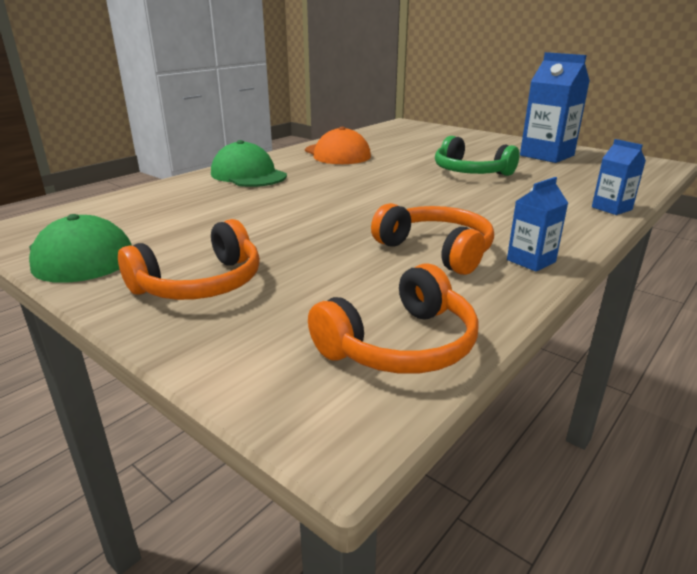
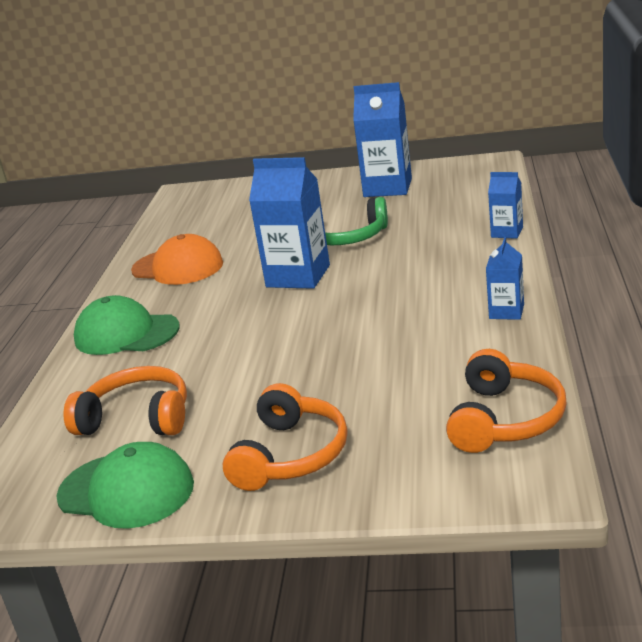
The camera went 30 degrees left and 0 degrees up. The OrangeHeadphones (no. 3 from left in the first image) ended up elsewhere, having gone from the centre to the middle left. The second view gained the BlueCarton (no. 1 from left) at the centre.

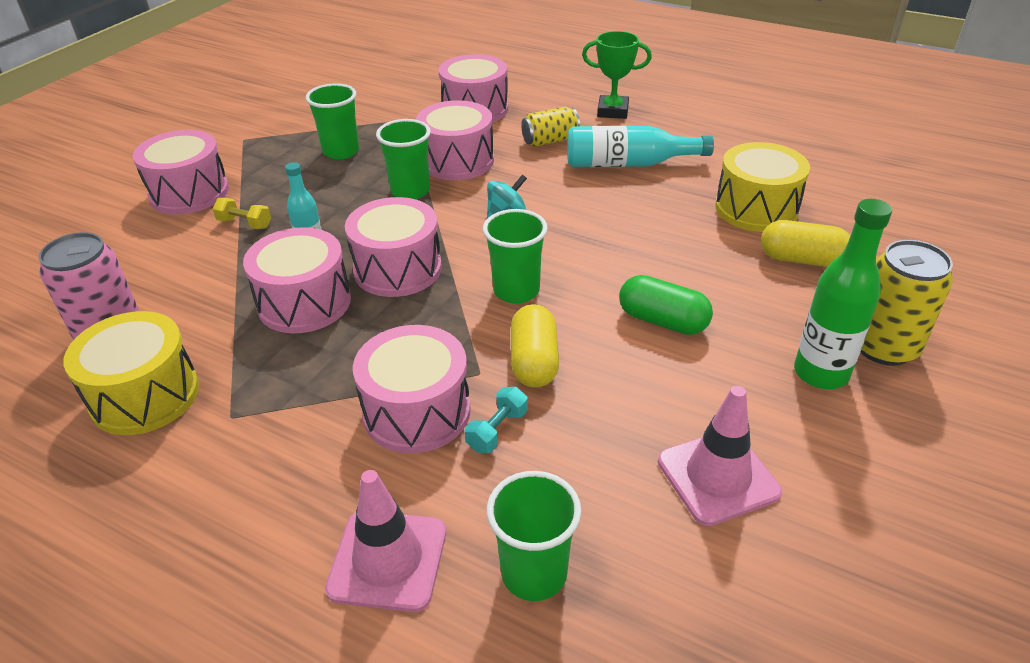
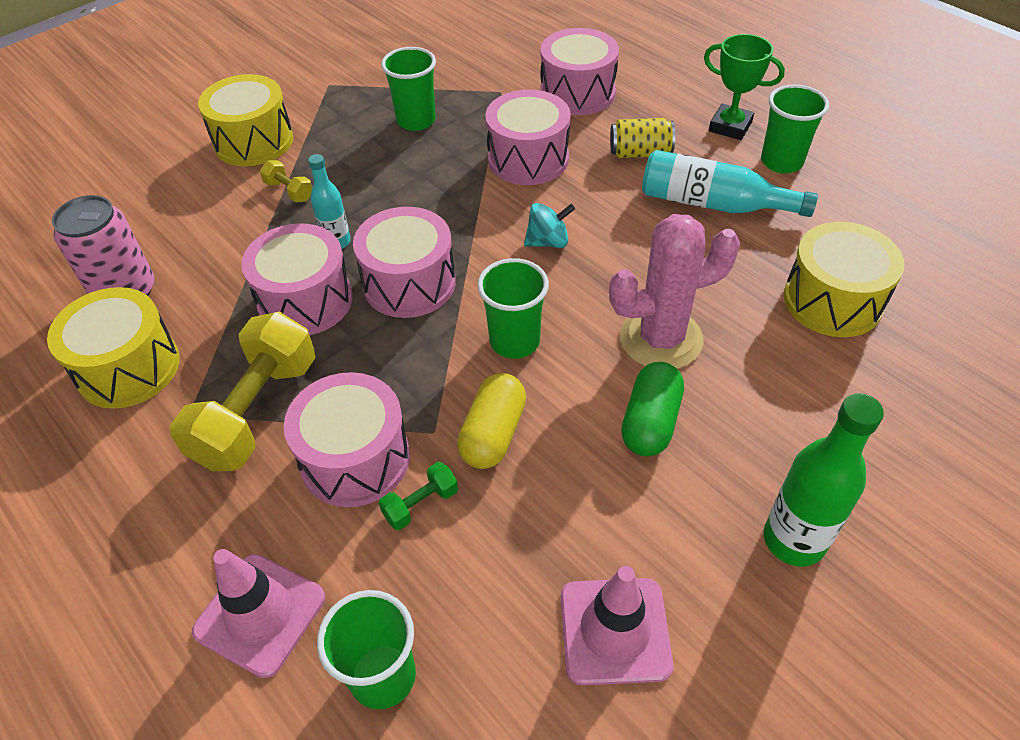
The camera went 20 degrees right and 10 degrees up. What was the PinkDrum (no. 1 from left) at the top left turned into the YellowDrum (no. 2 from left) at the top left. The GreenCup (no. 2 from left in the first image) ended up elsewhere, having gone from the top centre to the top right. What was the TurquoiseDumbbell at the centre turned into the GreenDumbbell at the bottom centre. The GreenCapsule at the centre ended up facing another way, 60 degrees clockwise from before. The second view lost the YellowCapsule (no. 2 from left) at the middle right. The second view lost the YellowCan (no. 2 from left) at the middle right. The second view gained the YellowDumbbell (no. 1 from left) at the middle left. The second view gained the PinkCactus at the centre.

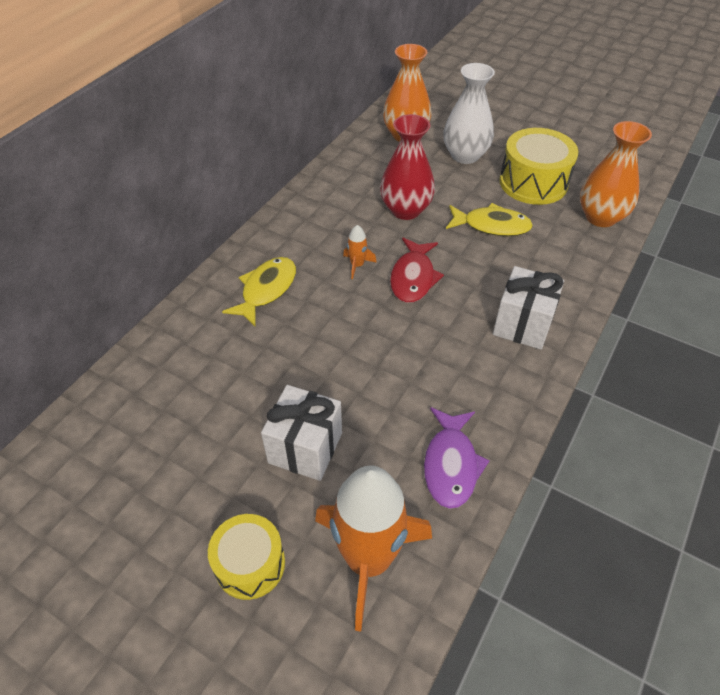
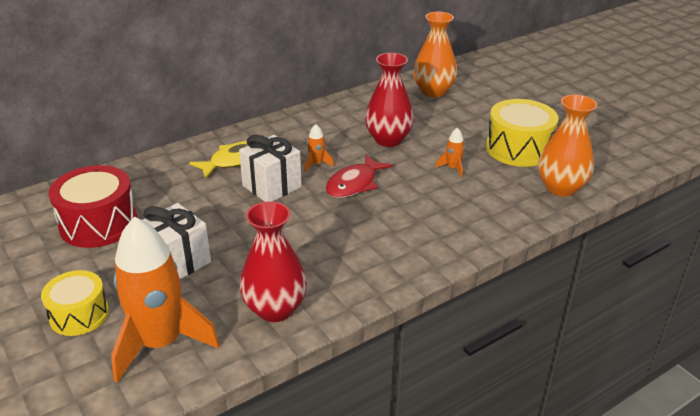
The camera went 25 degrees right and 15 degrees down. Where the PurpleFish stood at the centre, the RedVase (no. 1 from left) came to stand at the centre. The second view lost the WhiteVase at the top centre. Where the YellowFish (no. 2 from left) stood at the top right, the OrangeRocket (no. 3 from left) came to stand at the centre. The WhiteGift (no. 2 from left) ended up elsewhere, having gone from the middle right to the centre. The second view gained the RedDrum at the middle left.

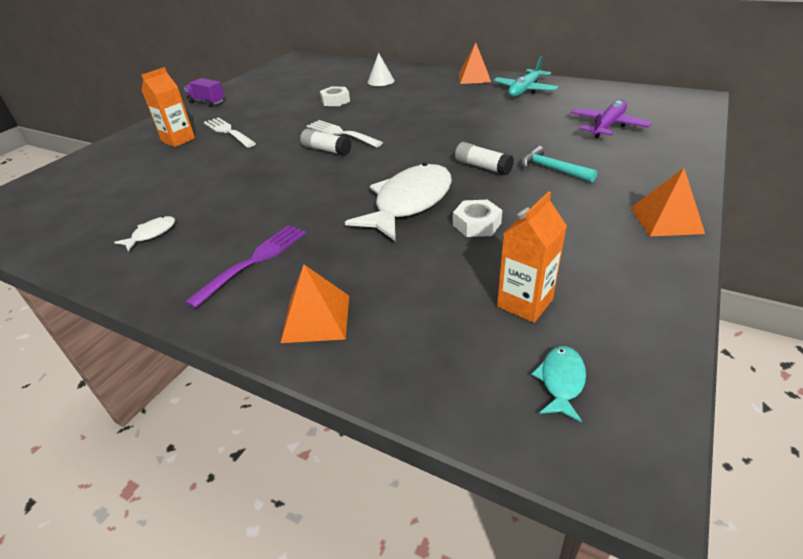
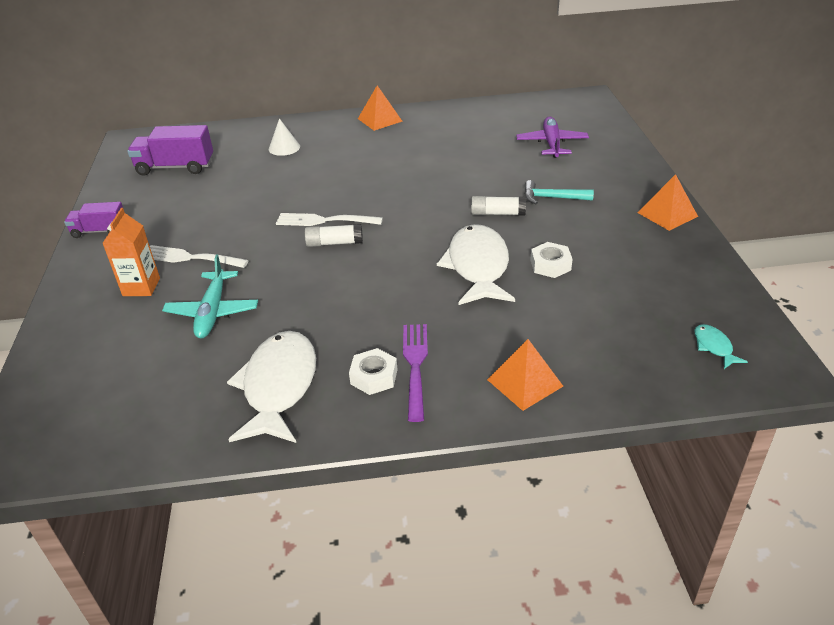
The camera went 35 degrees left and 0 degrees up. The size of the WhiteFish (no. 1 from left) at the middle left changed by a factor of 2.33. The WhiteNut (no. 1 from left) ended up elsewhere, having gone from the top centre to the centre. The TurquoisePlane ended up elsewhere, having gone from the top centre to the middle left. The second view lost the OrangeCarton (no. 2 from left) at the centre. The second view gained the PurpleTruck (no. 2 from left) at the top left.

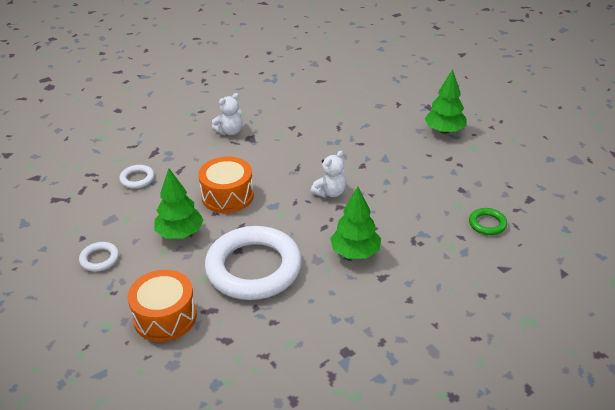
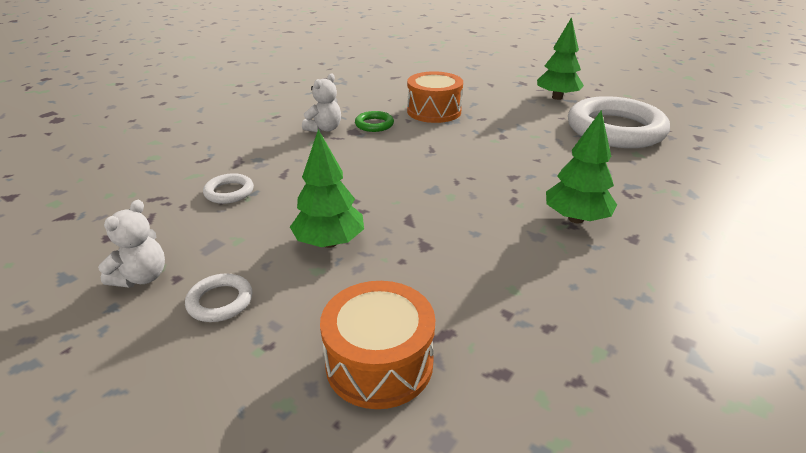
The camera went 20 degrees left and 5 degrees down. The OrangeDrum (no. 2 from left) ended up elsewhere, having gone from the centre to the top centre. The WhiteRing (no. 3 from left) ended up elsewhere, having gone from the centre to the top right. The WhiteTeddyBear (no. 2 from left in the first image) ended up elsewhere, having gone from the centre to the middle left. The GreenRing ended up elsewhere, having gone from the middle right to the top centre.

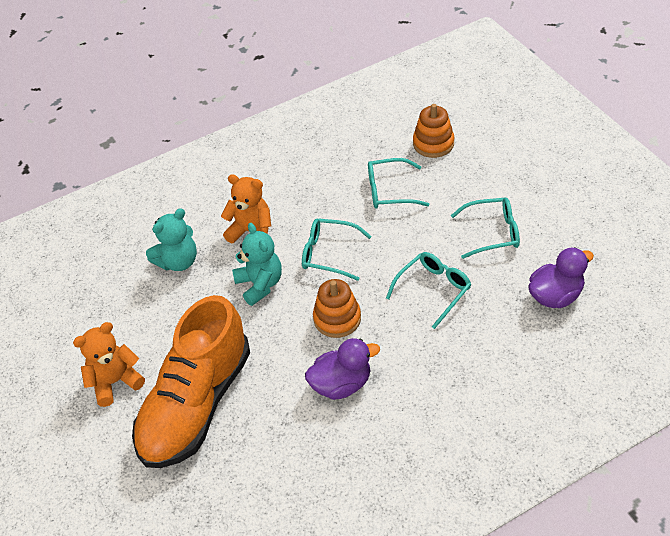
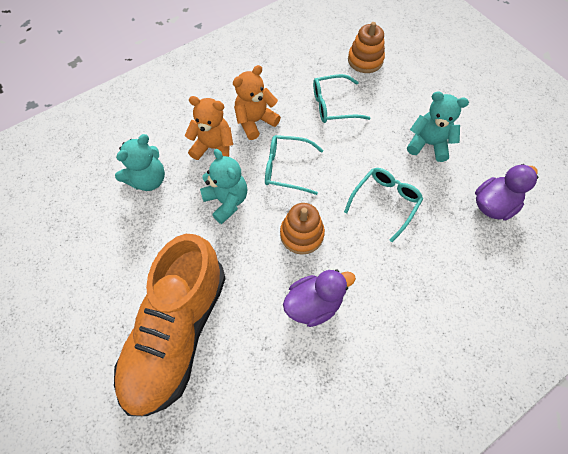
The camera went 10 degrees left and 15 degrees up. The OrangeTeddyBear (no. 1 from left in the first image) ended up elsewhere, having gone from the bottom left to the top centre. Where the TurquoiseGlasses (no. 4 from left) stood at the middle right, the TurquoiseTeddyBear (no. 3 from left) came to stand at the top right.

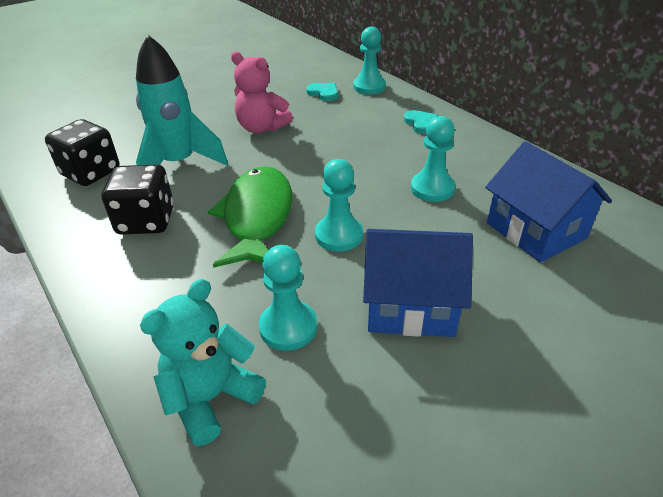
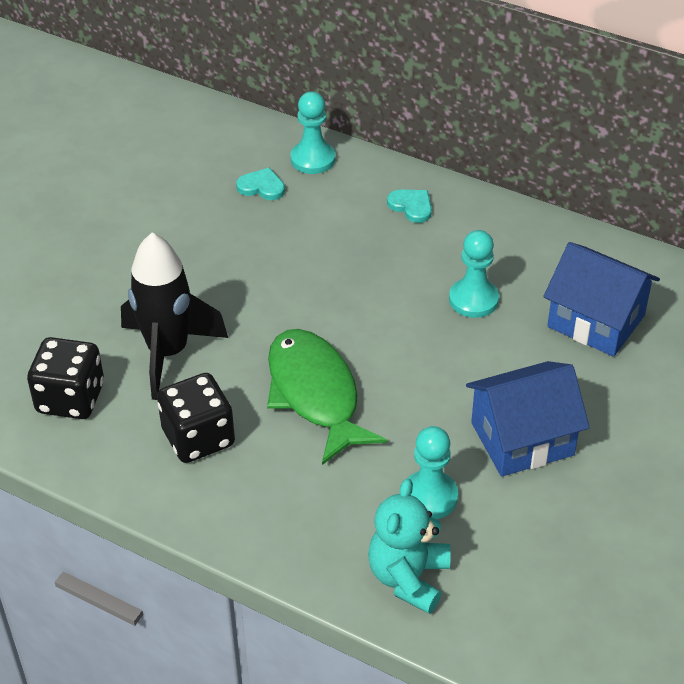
The camera went 25 degrees left and 5 degrees up. What was the TurquoiseRocket at the top left turned into the BlackRocket at the middle left. The second view lost the PinkTeddyBear at the top centre. The second view lost the TurquoisePawn (no. 2 from left) at the centre.

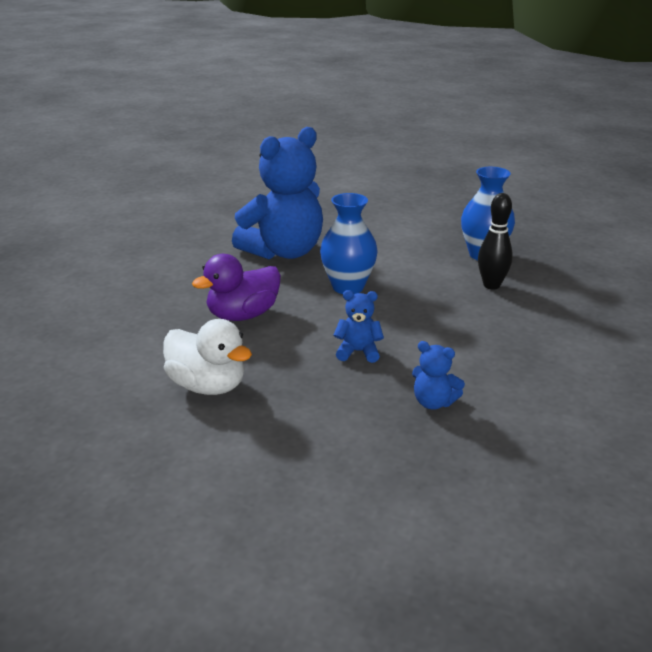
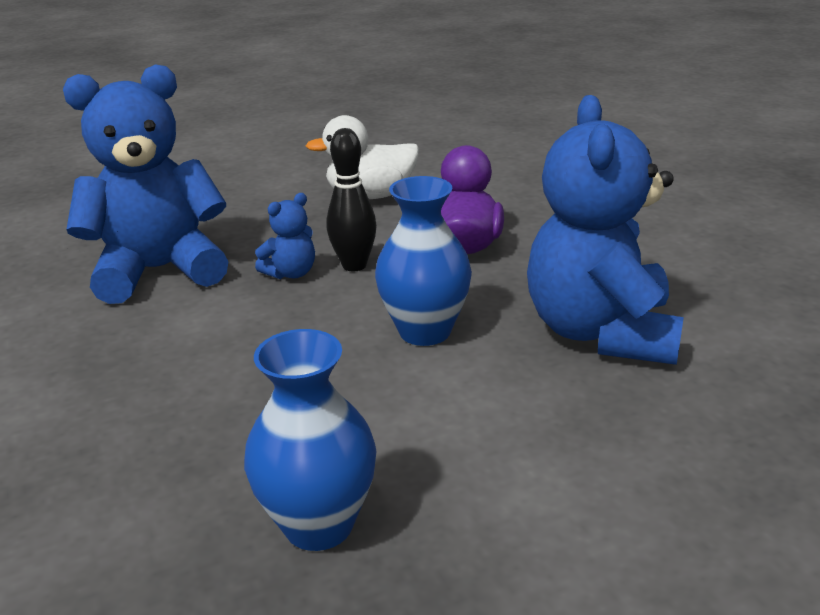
The camera went 135 degrees right and 0 degrees up. The size of the BlueTeddyBear (no. 3 from left in the first image) at the middle right changed by a factor of 2.35. The BlackBowlingPin ended up elsewhere, having gone from the middle right to the top centre.

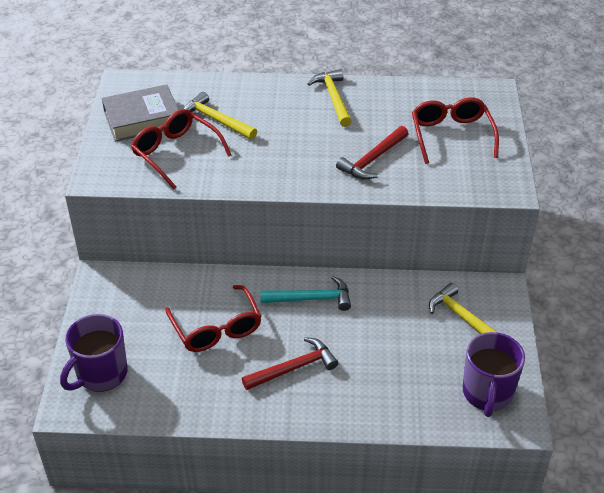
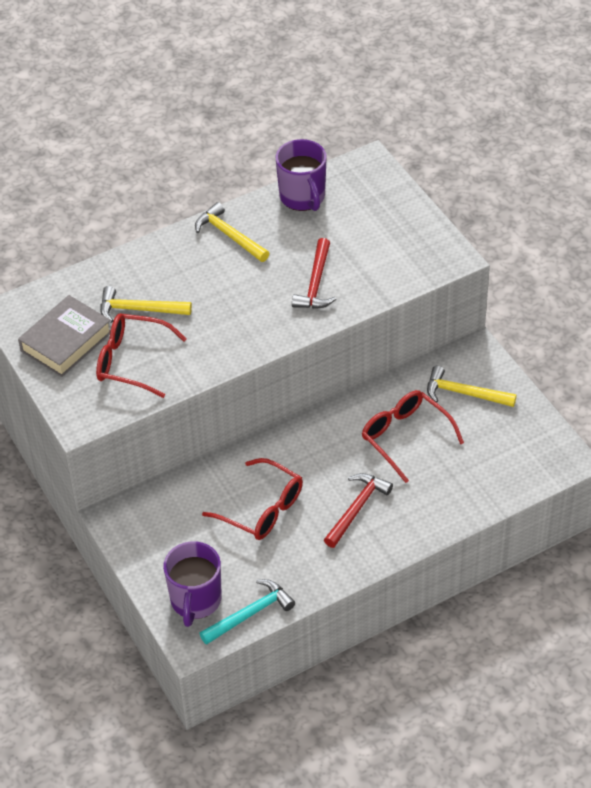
The camera went 30 degrees left and 5 degrees up. The TurquoiseHammer ended up elsewhere, having gone from the centre to the bottom centre. The RedGlasses (no. 3 from left) ended up elsewhere, having gone from the top right to the middle right. The PurpleMug (no. 2 from left) ended up elsewhere, having gone from the bottom right to the top centre.

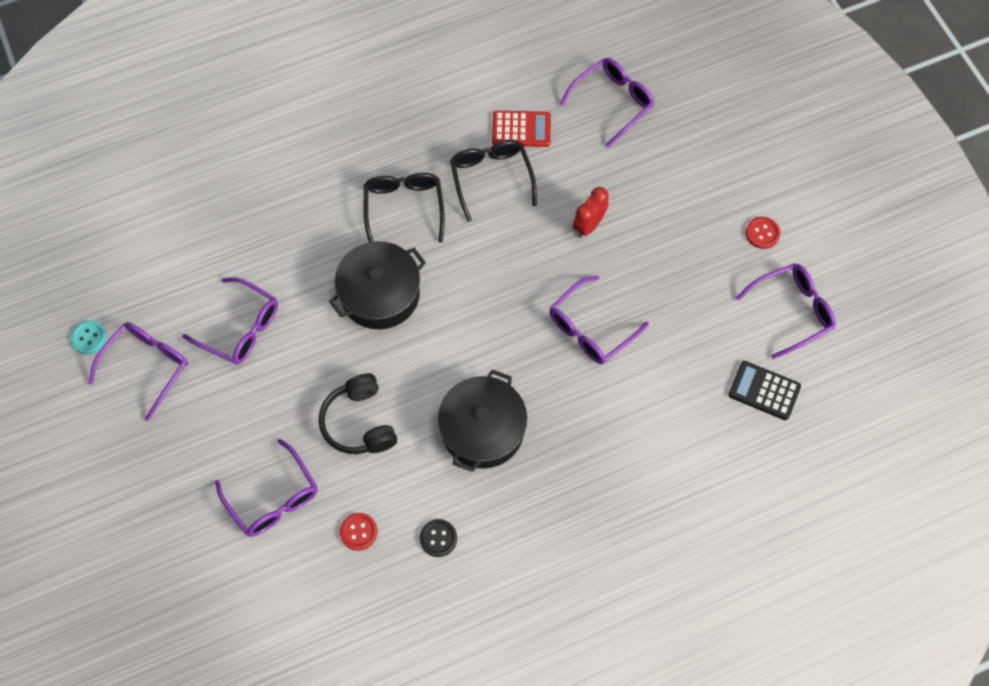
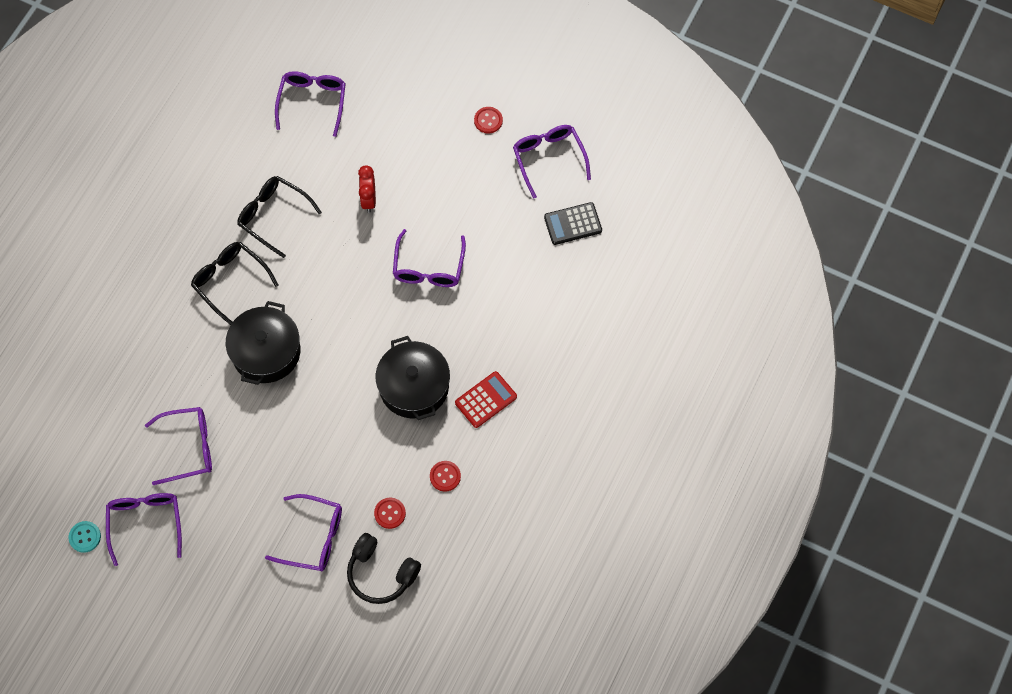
The camera went 40 degrees left and 0 degrees up. The BlackHeadphones ended up elsewhere, having gone from the centre to the bottom centre. What was the BlackButton at the bottom centre turned into the RedButton (no. 2 from left) at the bottom centre. The RedCalculator ended up elsewhere, having gone from the top centre to the centre. The PurpleGlasses (no. 6 from left) at the middle right ended up facing another way, 45 degrees counterclockwise from before.

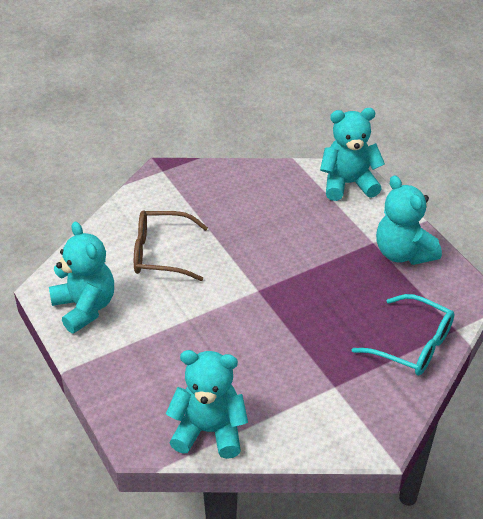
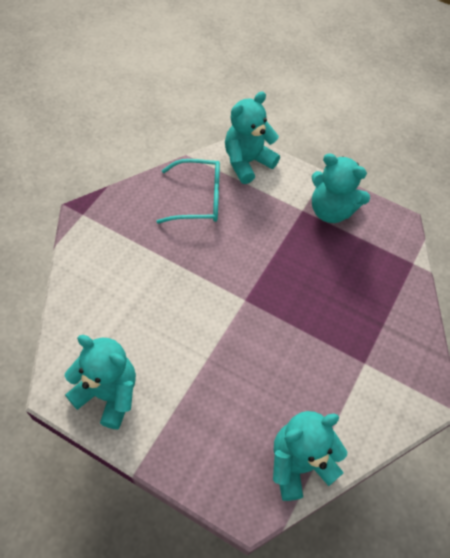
The camera went 35 degrees left and 15 degrees up. The second view lost the BrownGlasses at the centre. The TurquoiseGlasses ended up elsewhere, having gone from the middle right to the centre.

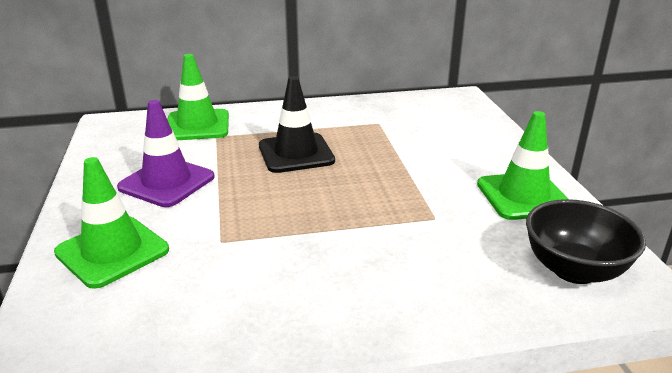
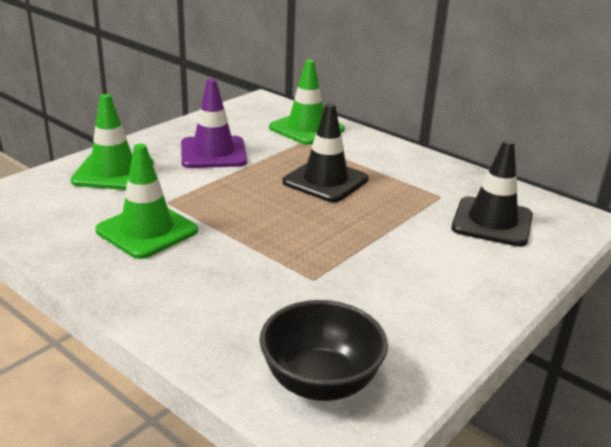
The camera went 50 degrees right and 0 degrees up. The GreenTrafficCone (no. 3 from left in the first image) ended up elsewhere, having gone from the middle right to the middle left. The second view gained the BlackTrafficCone (no. 2 from left) at the middle right.

